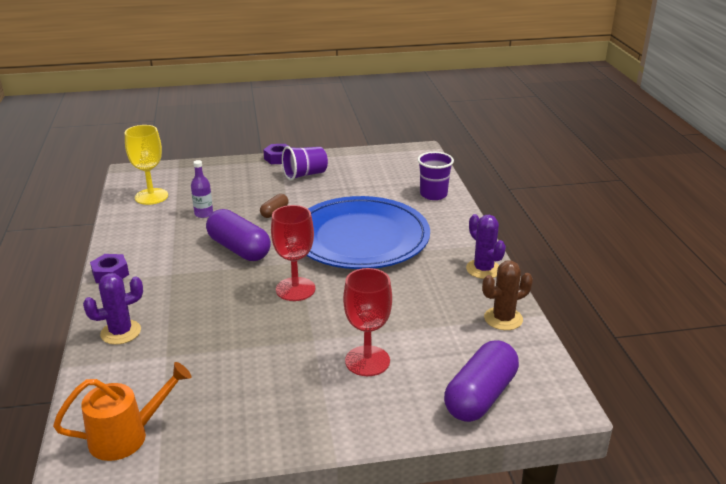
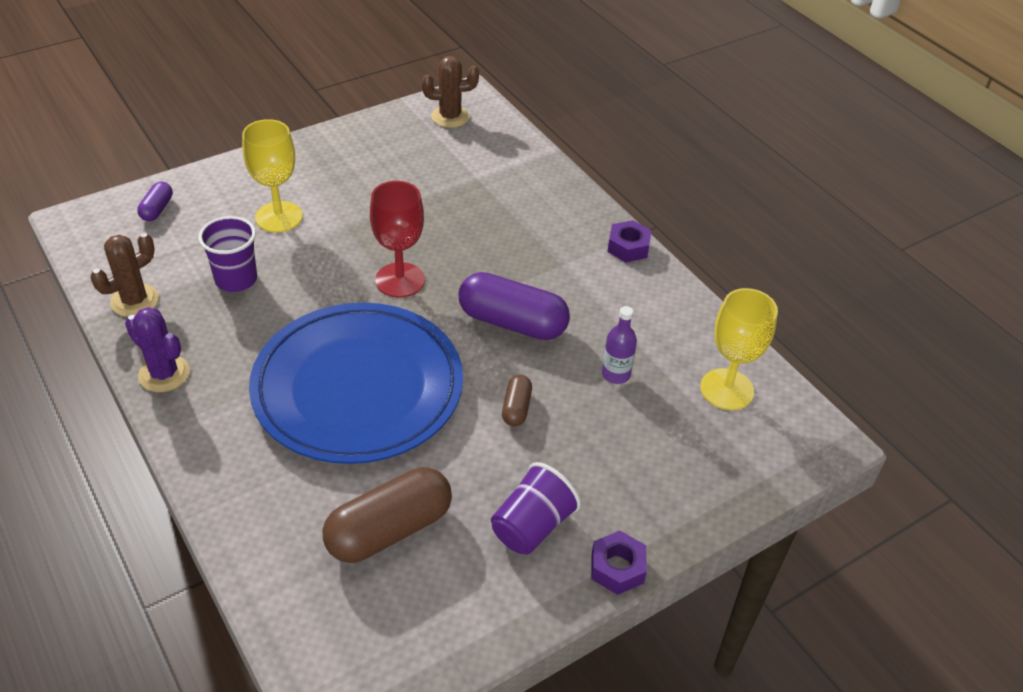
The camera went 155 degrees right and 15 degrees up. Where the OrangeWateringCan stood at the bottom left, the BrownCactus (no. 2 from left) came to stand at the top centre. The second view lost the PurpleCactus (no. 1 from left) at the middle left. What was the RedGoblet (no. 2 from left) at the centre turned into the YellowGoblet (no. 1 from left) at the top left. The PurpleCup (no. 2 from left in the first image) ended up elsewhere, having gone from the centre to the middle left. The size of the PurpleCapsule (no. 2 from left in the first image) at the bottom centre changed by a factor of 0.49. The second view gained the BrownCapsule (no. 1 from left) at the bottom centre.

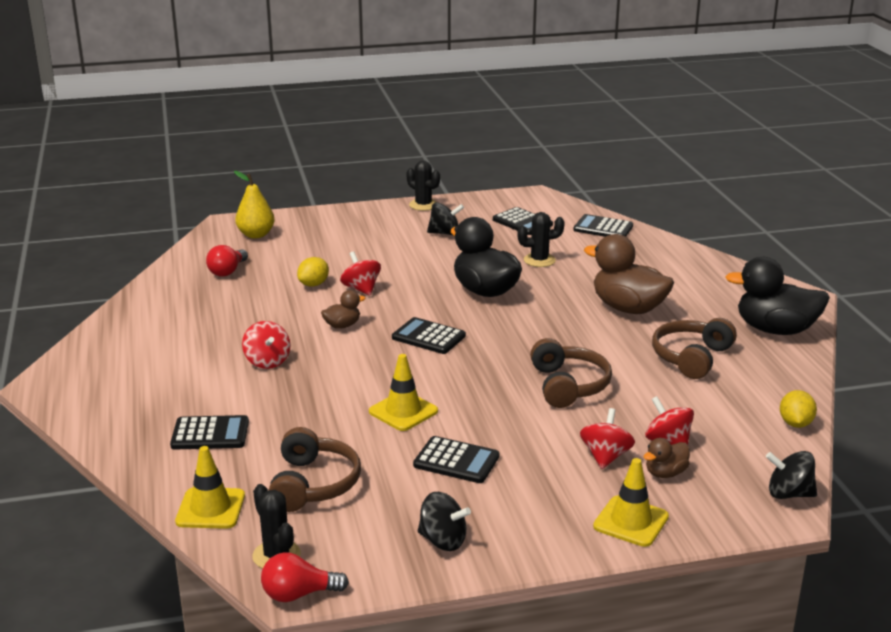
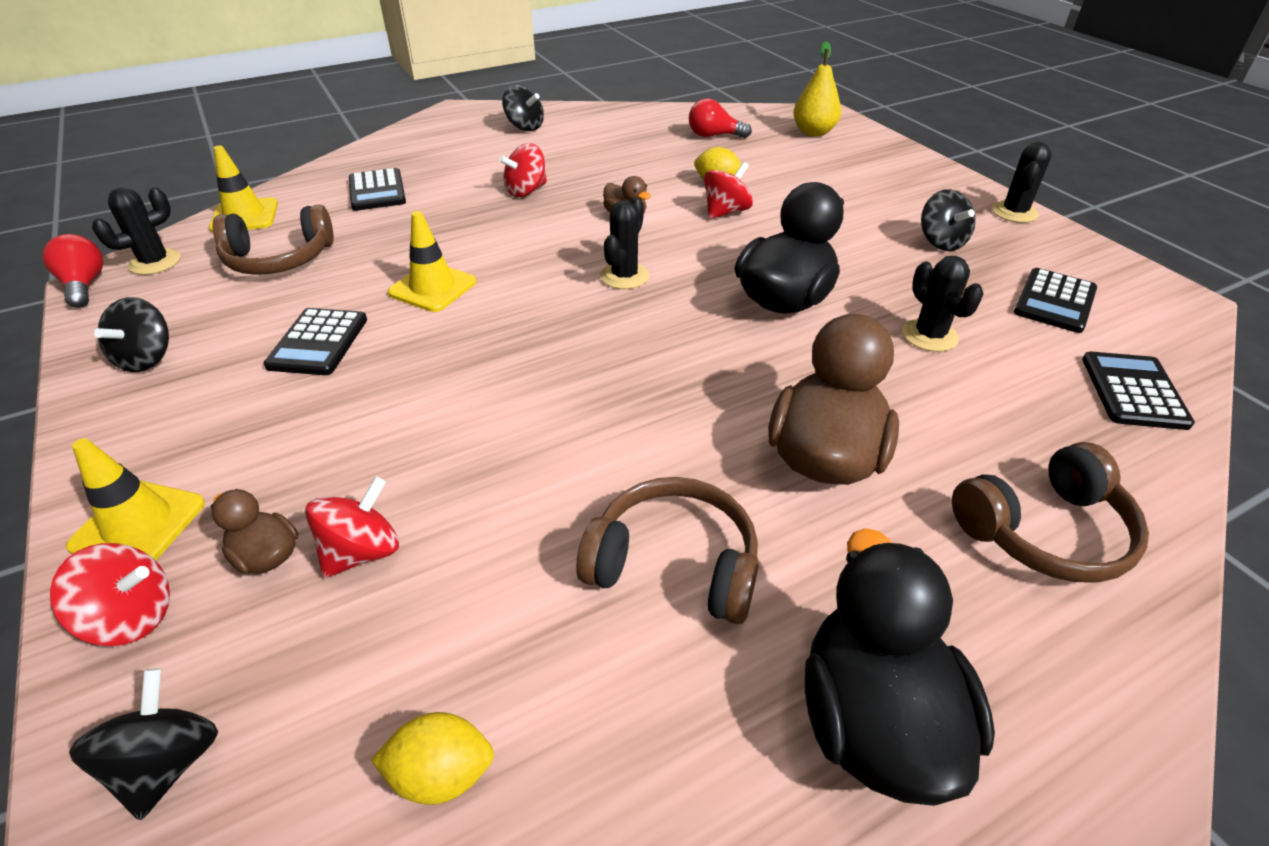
The camera went 75 degrees right and 15 degrees up. Where the BlackCalculator (no. 2 from left) stood at the centre, the BlackCactus (no. 2 from left) came to stand at the top centre. The BrownHeadphones (no. 2 from left in the first image) ended up elsewhere, having gone from the centre to the middle right. The RedSpinningTop (no. 3 from left in the first image) ended up elsewhere, having gone from the bottom right to the bottom left. The second view gained the BlackSpinningTop (no. 3 from left) at the top centre.

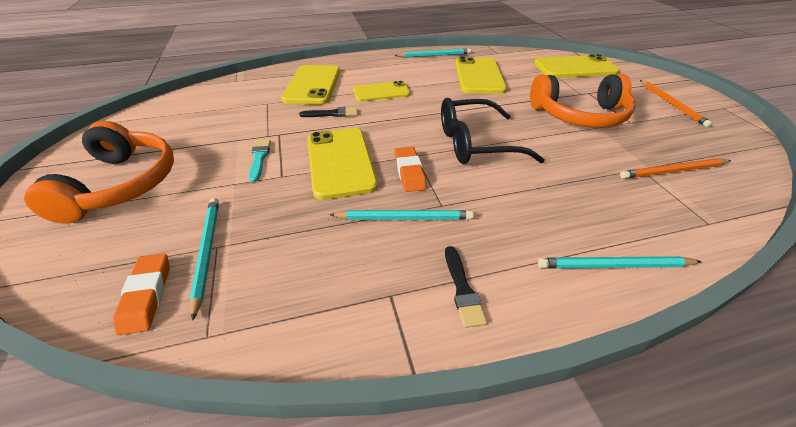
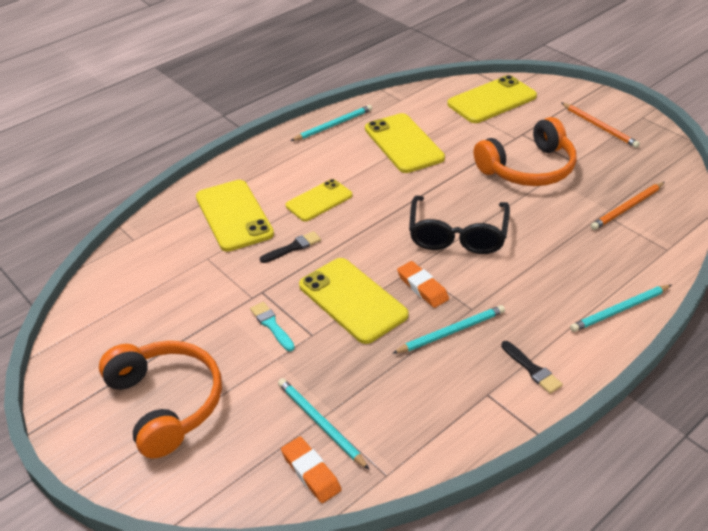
The camera went 25 degrees left and 0 degrees up. The BlackGlasses at the top centre ended up facing another way, 45 degrees counterclockwise from before.

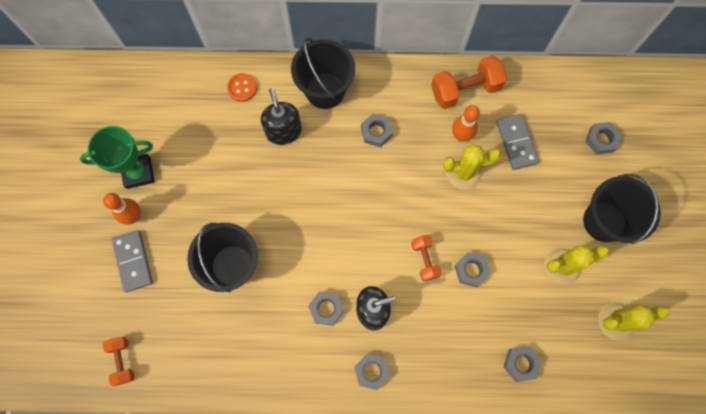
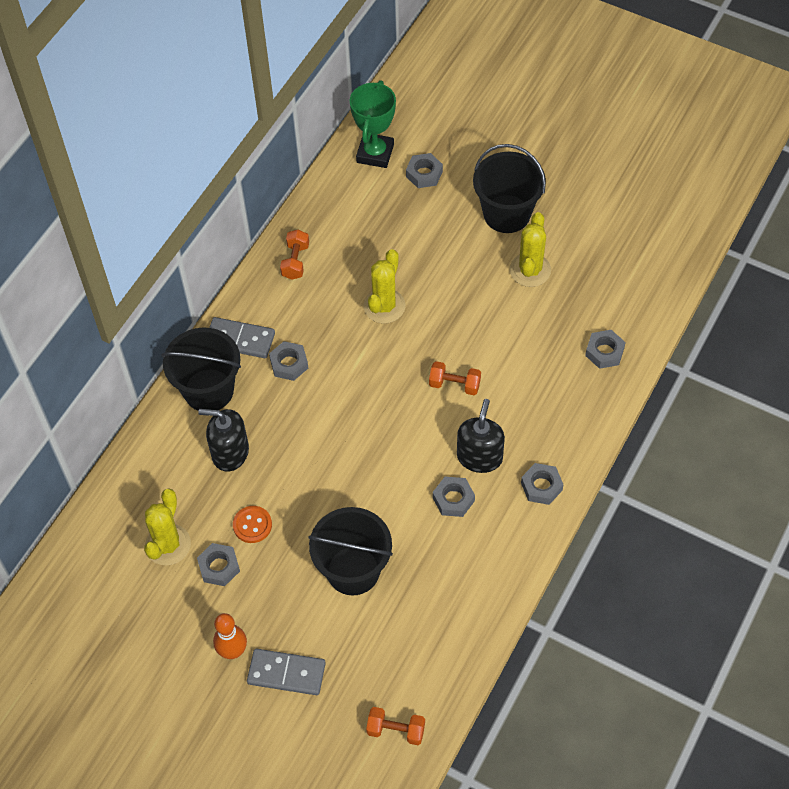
The camera went 60 degrees left and 15 degrees down. The GreenTrophy ended up elsewhere, having gone from the middle left to the top centre. The OrangeButton ended up elsewhere, having gone from the top centre to the middle left. The size of the OrangeDumbbell (no. 3 from left in the first image) at the top centre changed by a factor of 0.59. The second view lost the OrangeBowlingPin (no. 2 from left) at the top centre. The GreyNut (no. 4 from left in the first image) ended up elsewhere, having gone from the middle right to the bottom left. The GreyDomino (no. 2 from left in the first image) ended up elsewhere, having gone from the middle right to the middle left. The YellowCactus (no. 3 from left in the first image) ended up elsewhere, having gone from the bottom right to the bottom left.

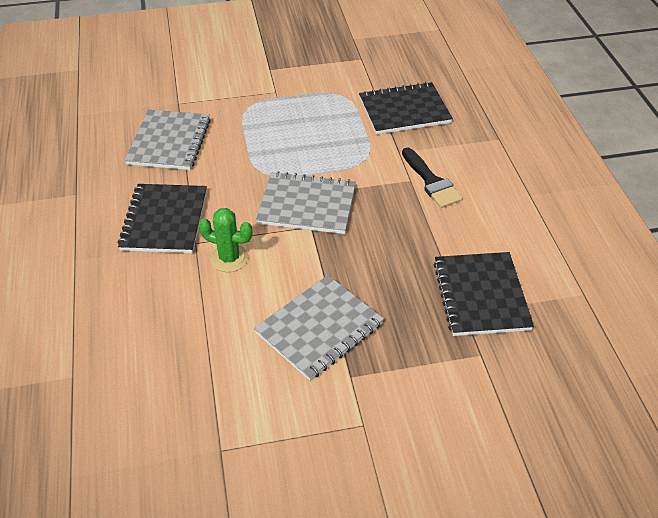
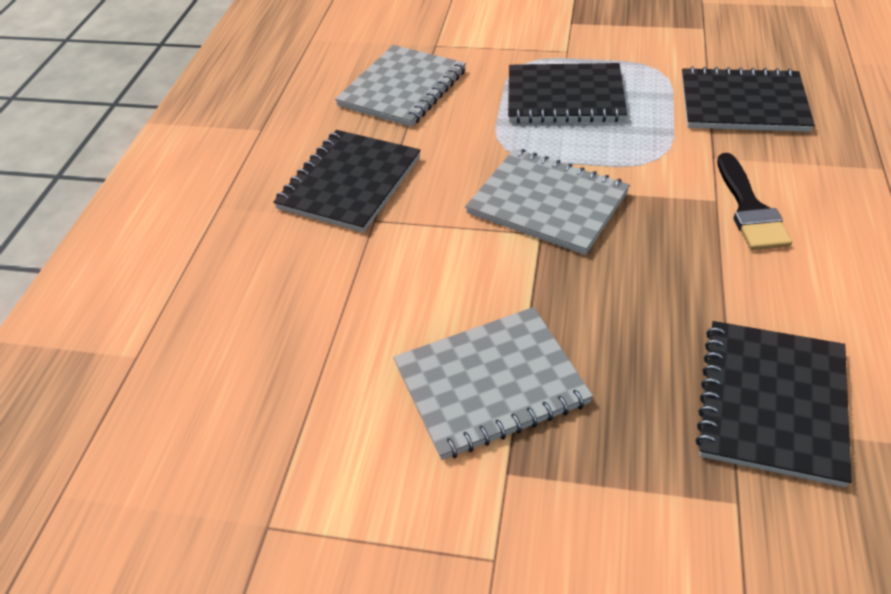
The camera went 25 degrees right and 0 degrees up. The second view lost the GreenCactus at the centre. The second view gained the BlackNotebook (no. 2 from left) at the top centre.

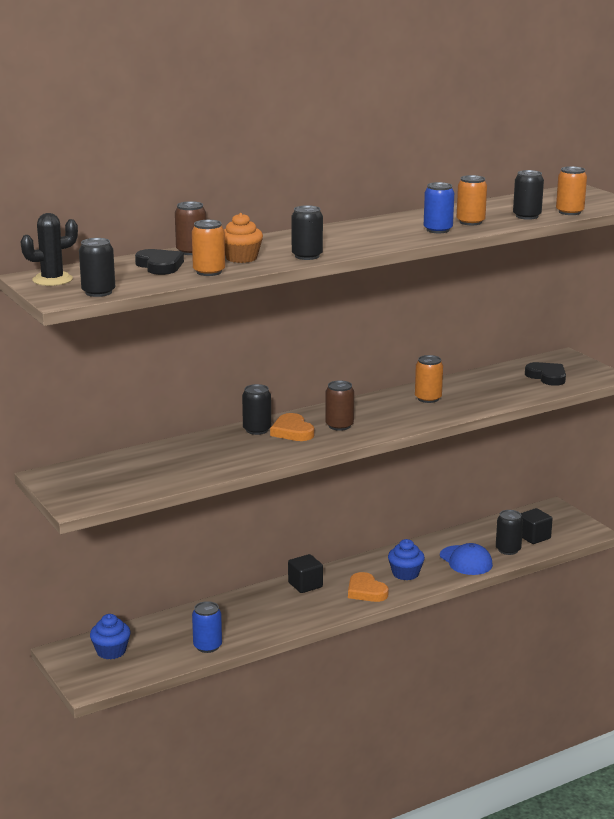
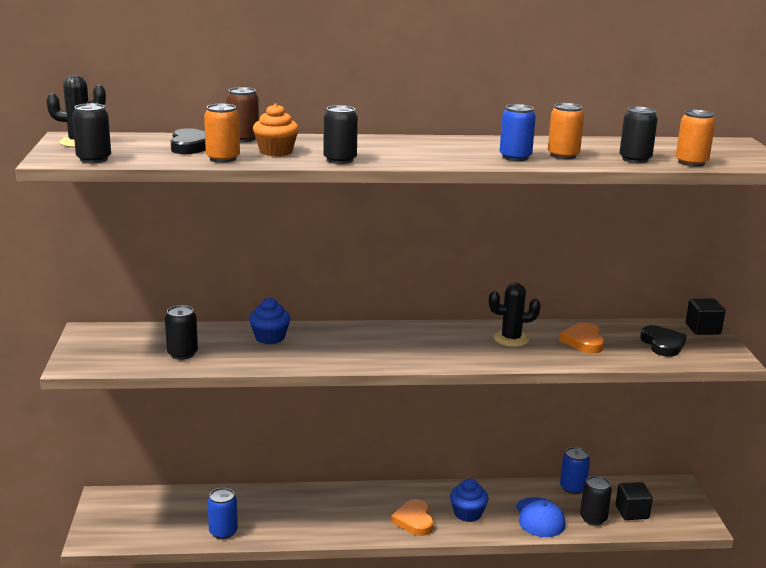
The camera went 25 degrees right and 0 degrees up. The BlueCupcake (no. 1 from left) ended up elsewhere, having gone from the bottom left to the centre. The BlackCan (no. 2 from left) ended up elsewhere, having gone from the centre to the middle left. The OrangeHeart (no. 1 from left in the first image) ended up elsewhere, having gone from the centre to the middle right. The BlackCube (no. 1 from left in the first image) ended up elsewhere, having gone from the bottom centre to the middle right. The second view lost the BrownCan (no. 2 from left) at the centre. Where the OrangeCan (no. 2 from left) stood at the middle right, the BlackCactus (no. 2 from left) came to stand at the middle right. The second view gained the BlueCan (no. 3 from left) at the bottom right.

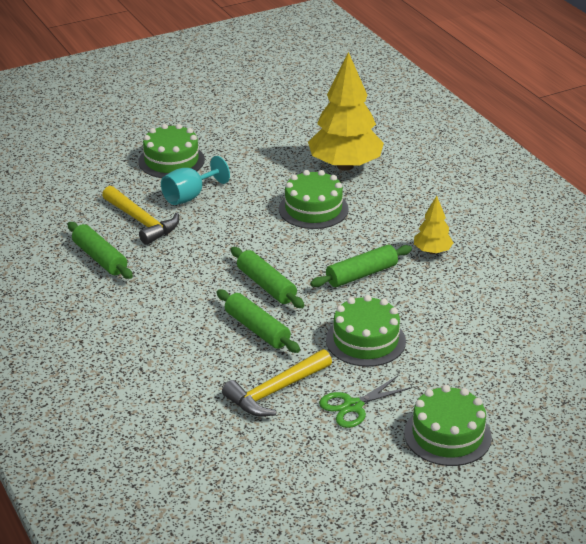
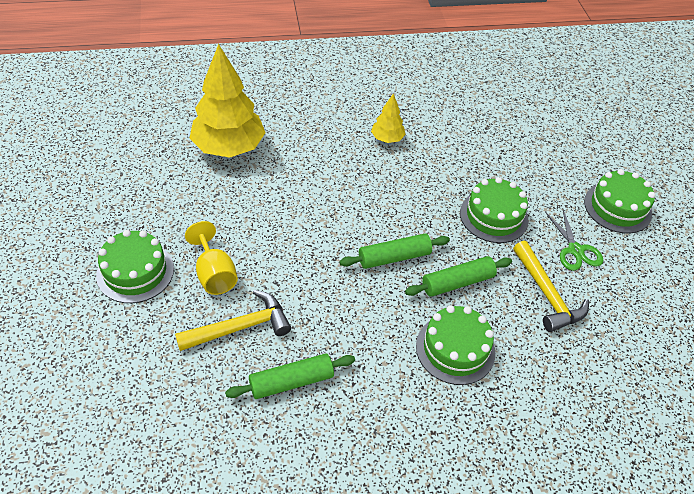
The camera went 75 degrees left and 15 degrees up. What was the TurquoiseGoblet at the top left turned into the YellowGoblet at the middle left. The GreenCake (no. 2 from left) ended up elsewhere, having gone from the centre to the bottom centre. The second view lost the GreenRollingPin (no. 4 from left) at the centre.

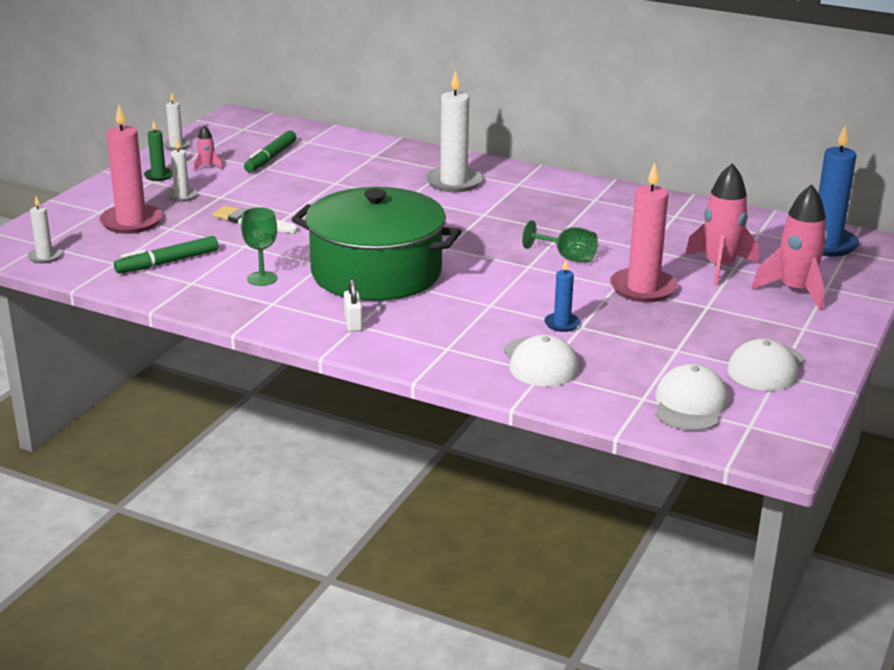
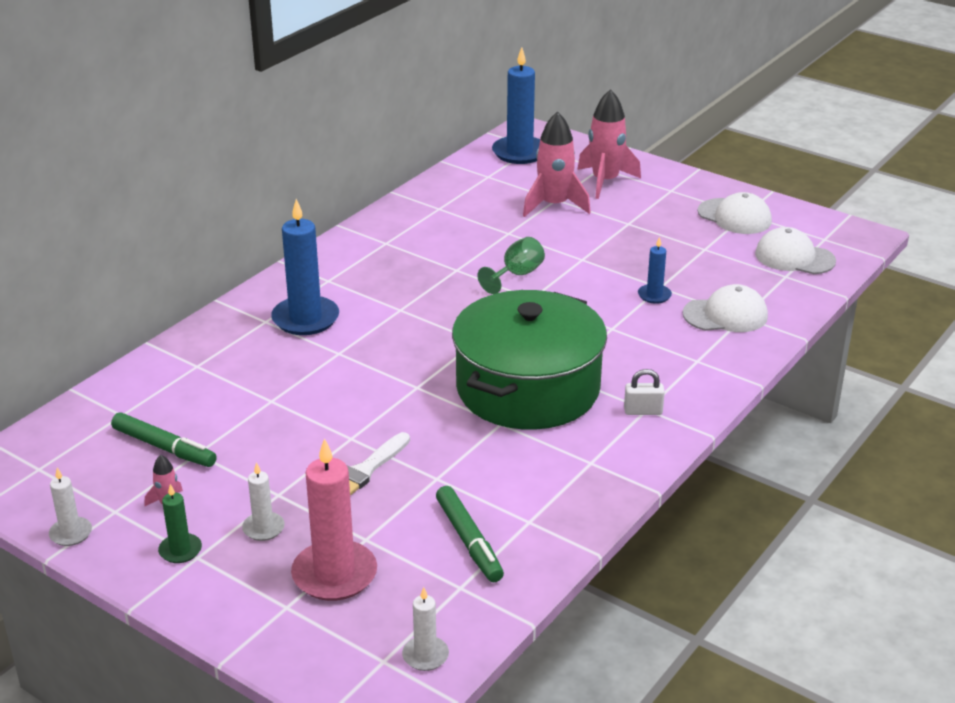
The camera went 80 degrees left and 5 degrees up. The second view lost the GreenGoblet (no. 1 from left) at the middle left. What was the WhiteCandle (no. 4 from left) at the top centre turned into the BlueCandle (no. 1 from left) at the middle left. The second view lost the PinkCandle (no. 2 from left) at the middle right.

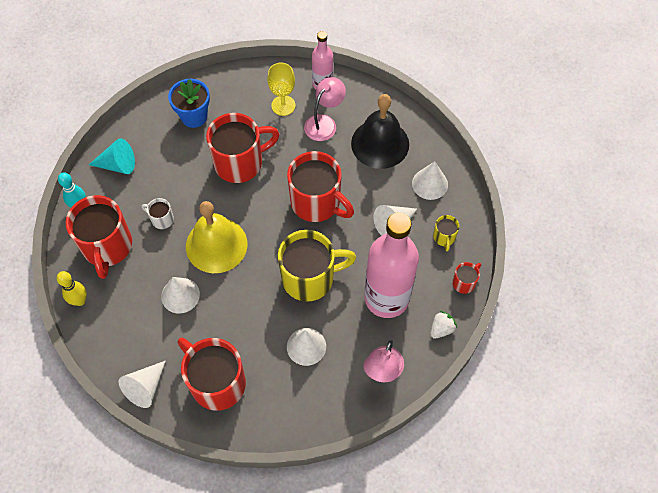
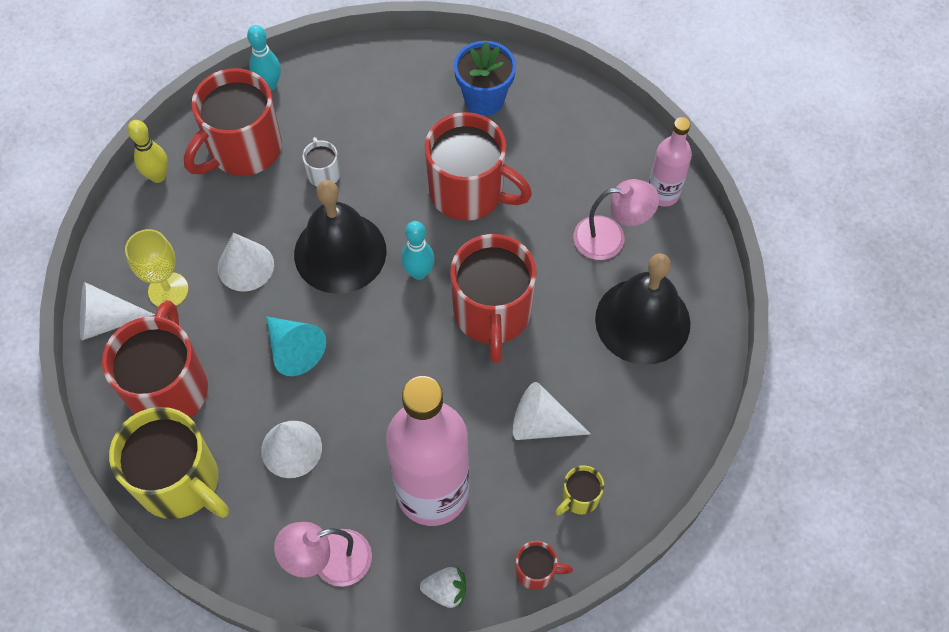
The camera went 50 degrees right and 0 degrees up. The TurquoiseCone ended up elsewhere, having gone from the top left to the middle left. What was the YellowBell at the middle left turned into the BlackBell (no. 1 from left) at the centre. The YellowGoblet ended up elsewhere, having gone from the top centre to the middle left. The YellowMug (no. 1 from left) ended up elsewhere, having gone from the centre to the bottom left. The second view lost the WhiteCone (no. 5 from left) at the centre. The second view gained the TurquoiseBowlingPin (no. 2 from left) at the centre.

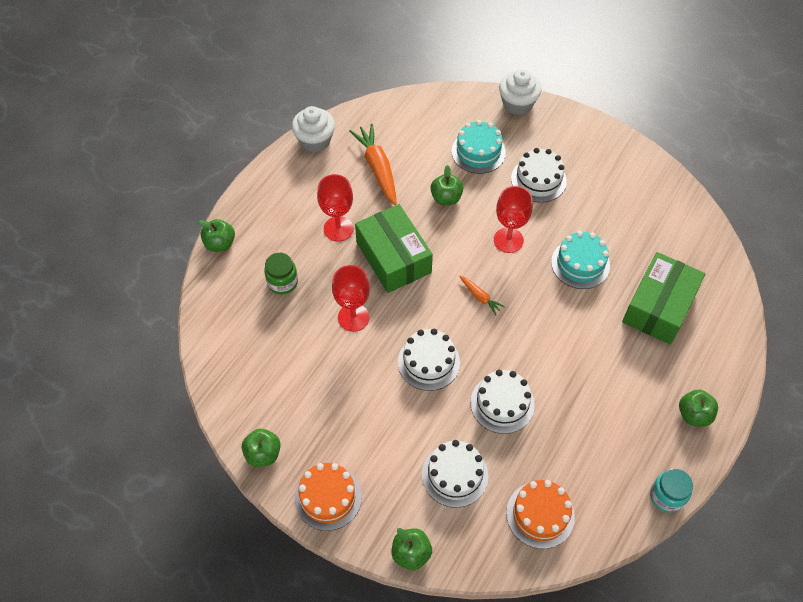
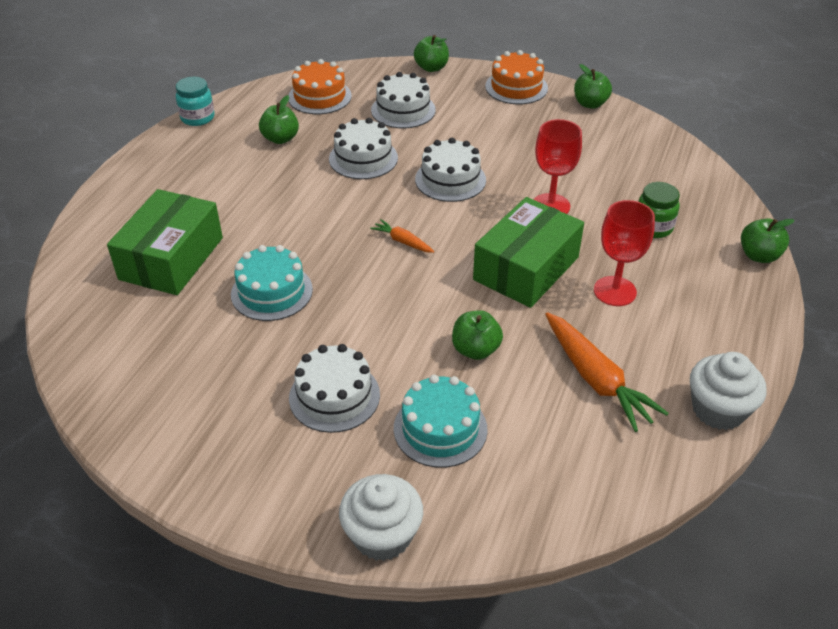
The camera went 170 degrees right and 15 degrees down. The GreenBox (no. 1 from left in the first image) at the centre ended up facing another way, 75 degrees clockwise from before. The second view lost the RedGoblet (no. 3 from left) at the centre. The GreenApple (no. 5 from left in the first image) ended up elsewhere, having gone from the bottom right to the top left.

